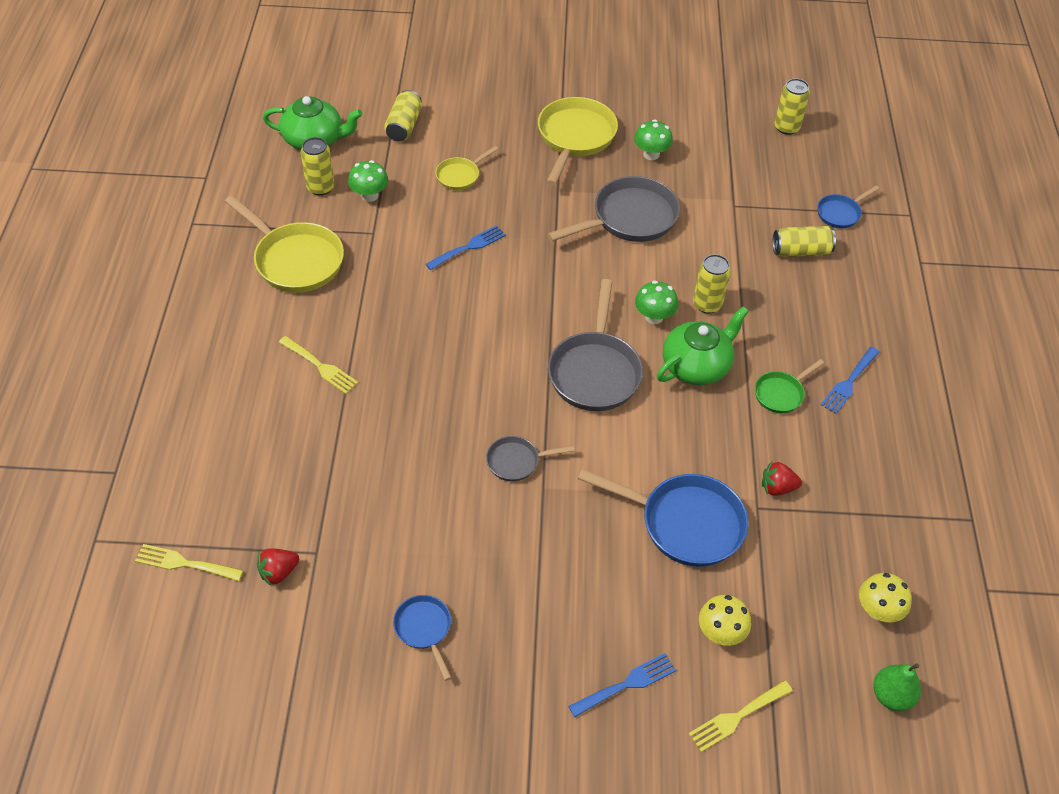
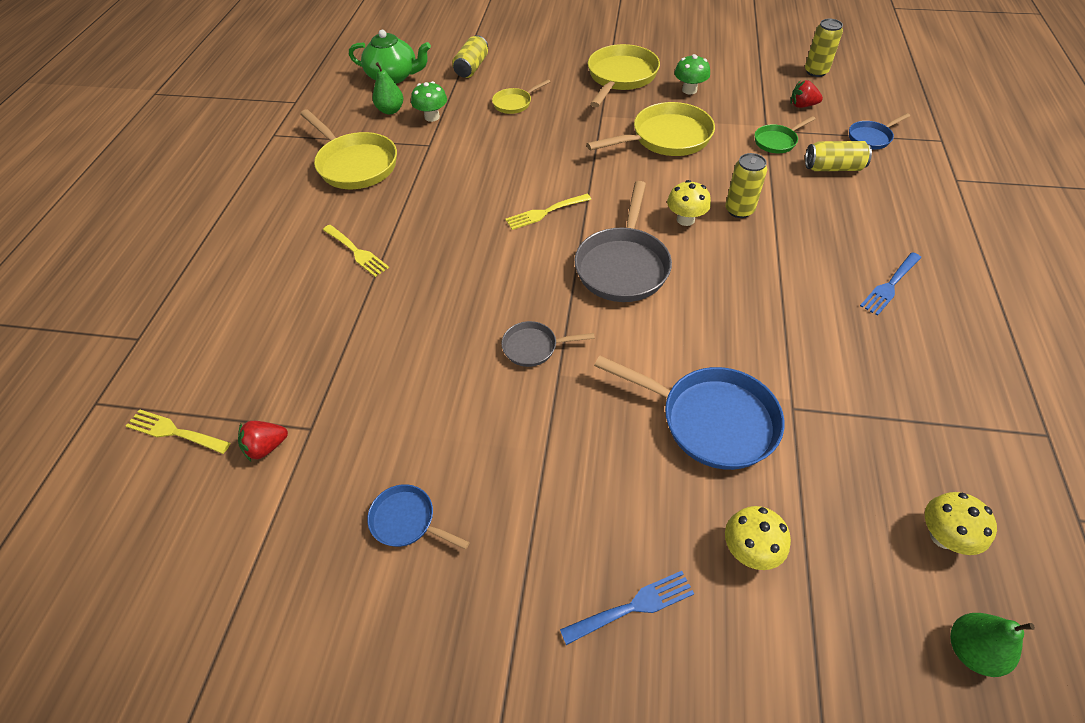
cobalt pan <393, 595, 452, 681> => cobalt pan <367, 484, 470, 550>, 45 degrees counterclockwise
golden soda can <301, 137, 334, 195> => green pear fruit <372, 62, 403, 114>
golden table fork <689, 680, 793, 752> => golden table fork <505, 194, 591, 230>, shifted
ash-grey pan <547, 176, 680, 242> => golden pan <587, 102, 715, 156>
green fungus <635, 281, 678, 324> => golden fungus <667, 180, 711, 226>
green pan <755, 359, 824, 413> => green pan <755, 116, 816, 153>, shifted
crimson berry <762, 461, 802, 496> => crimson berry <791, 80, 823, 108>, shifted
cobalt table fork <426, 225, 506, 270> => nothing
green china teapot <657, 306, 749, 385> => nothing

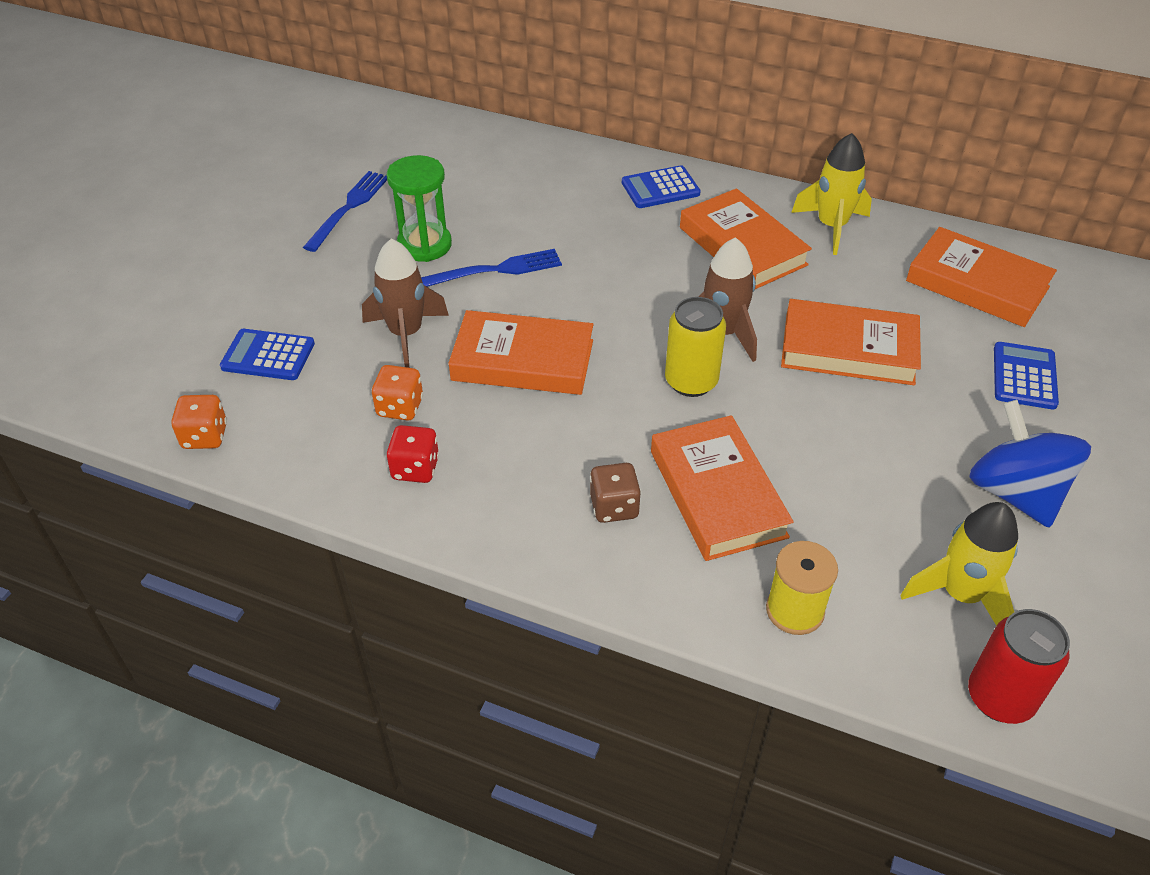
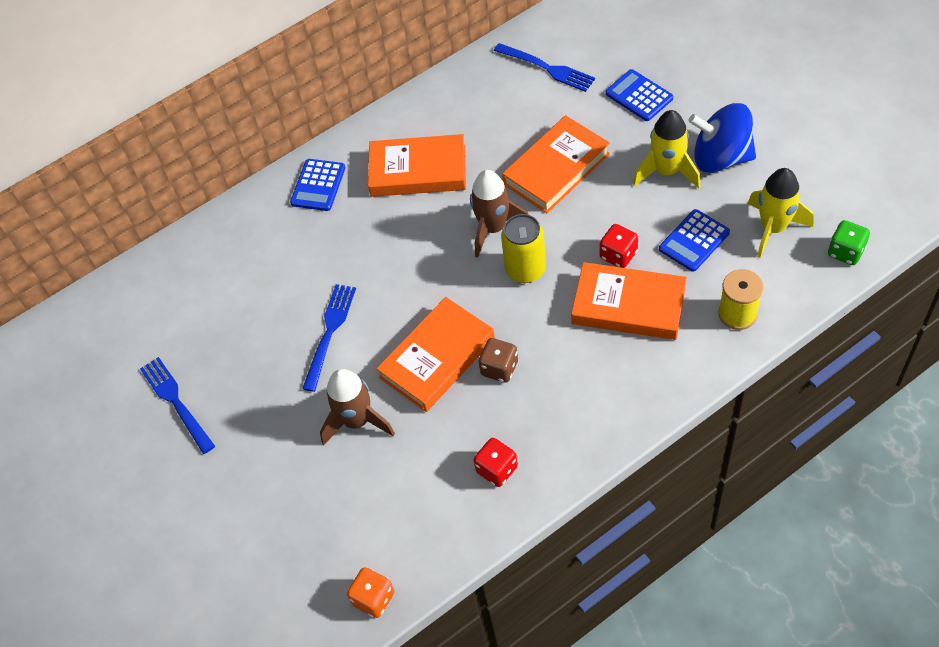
brown die <590, 463, 641, 523> => brown die <478, 338, 518, 383>, shifted
orange hardcover <906, 227, 1057, 327> => cobalt table fork <494, 43, 595, 92>
nothing => crimson die <600, 224, 638, 268>
golden toy rocket <791, 133, 872, 255> => golden toy rocket <633, 110, 700, 188>, shifted
cobalt calculator <220, 329, 315, 380> => cobalt calculator <659, 209, 730, 272>, shifted
crimson soda can <968, 609, 1070, 724> => green die <828, 220, 870, 265>
orange die <372, 365, 423, 421> => nothing
green sandglass <387, 155, 452, 262> => nothing

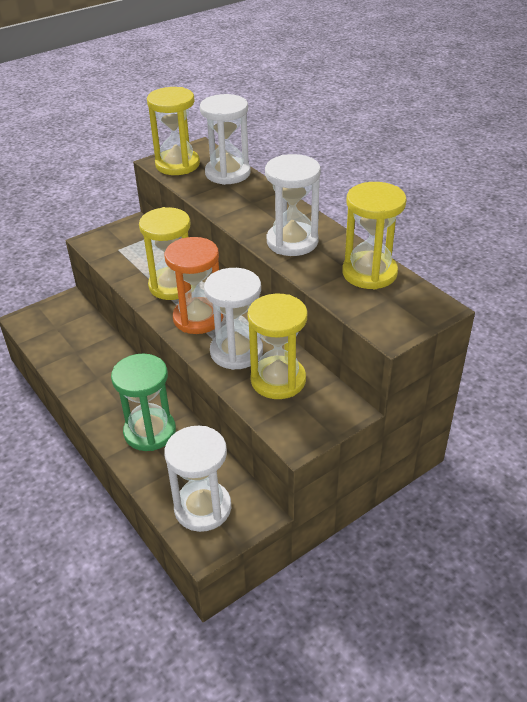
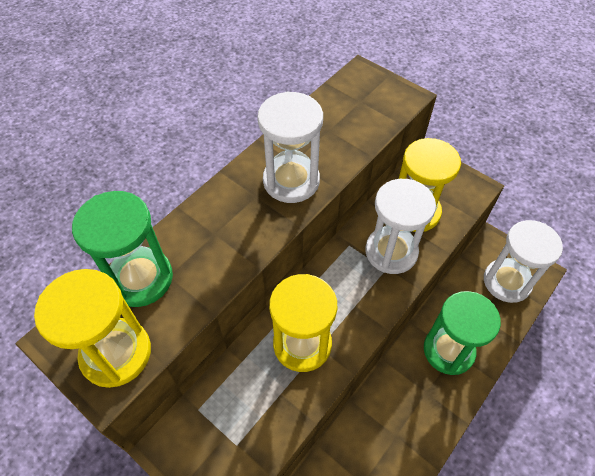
snow-white sandglass <200, 94, 251, 185> => green sandglass <72, 191, 173, 307>
orange sandglass <165, 237, 223, 334> => nothing
golden sandglass <342, 182, 407, 289> => nothing

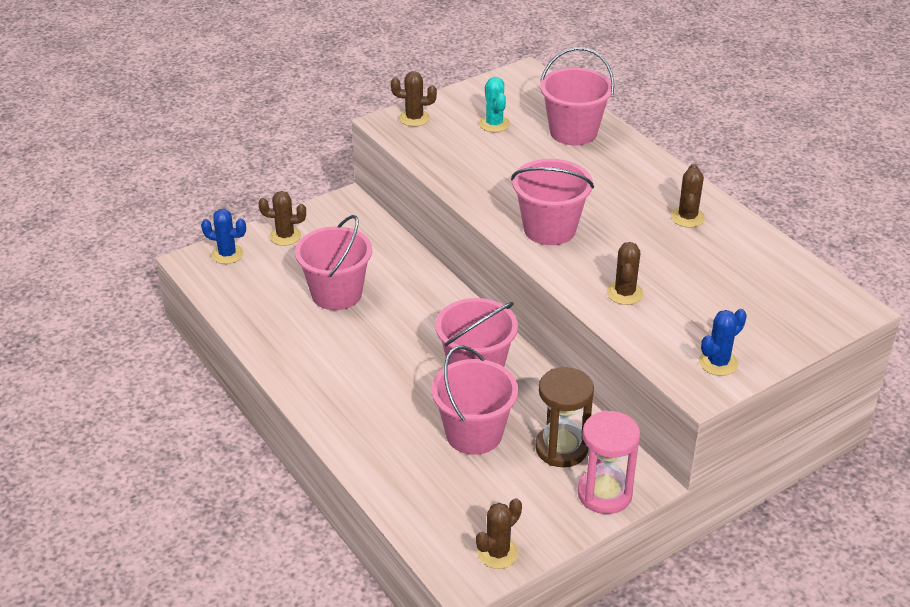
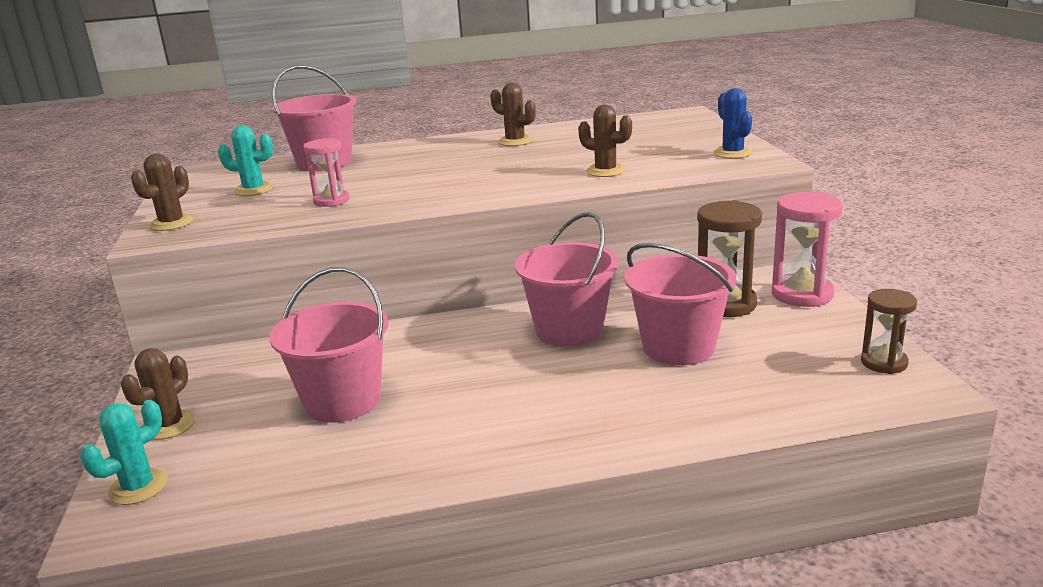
cobalt cactus <201, 209, 246, 264> => teal cactus <80, 400, 168, 505>
nothing => rosy sandglass <303, 138, 350, 207>
brown cactus <476, 498, 522, 569> => brown sandglass <861, 289, 917, 374>
rosy sand bucket <511, 159, 594, 245> => nothing

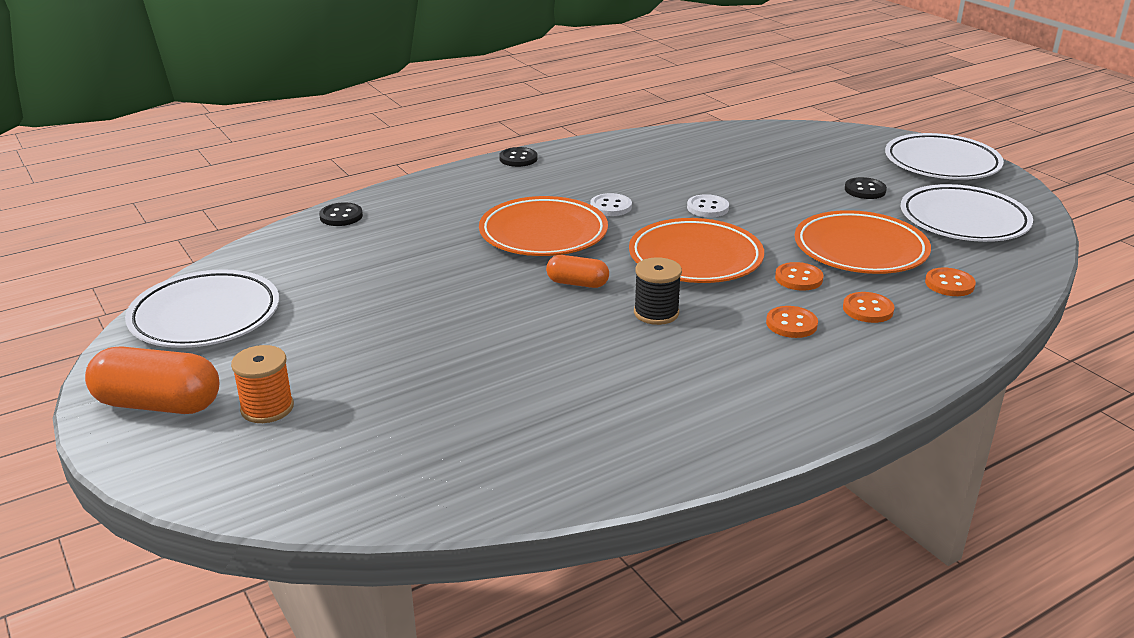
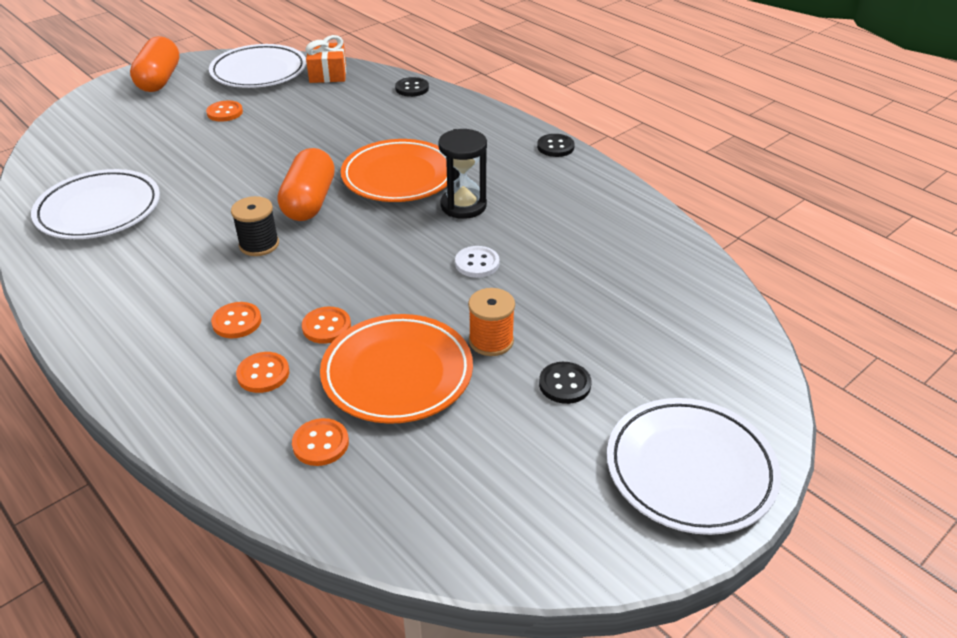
snow-white flat dish <901, 184, 1033, 242> => snow-white flat dish <31, 169, 160, 239>, shifted
nothing => orange button <206, 101, 243, 122>
orange capsule <546, 255, 609, 288> => orange capsule <278, 148, 335, 221>, x1.75
nothing => orange gift <305, 35, 346, 83>
snow-white button <590, 193, 632, 216> => ebony sandglass <438, 129, 487, 219>
orange spool <231, 345, 294, 423> => orange spool <468, 288, 515, 356>, shifted
orange flat dish <629, 218, 764, 283> => nothing

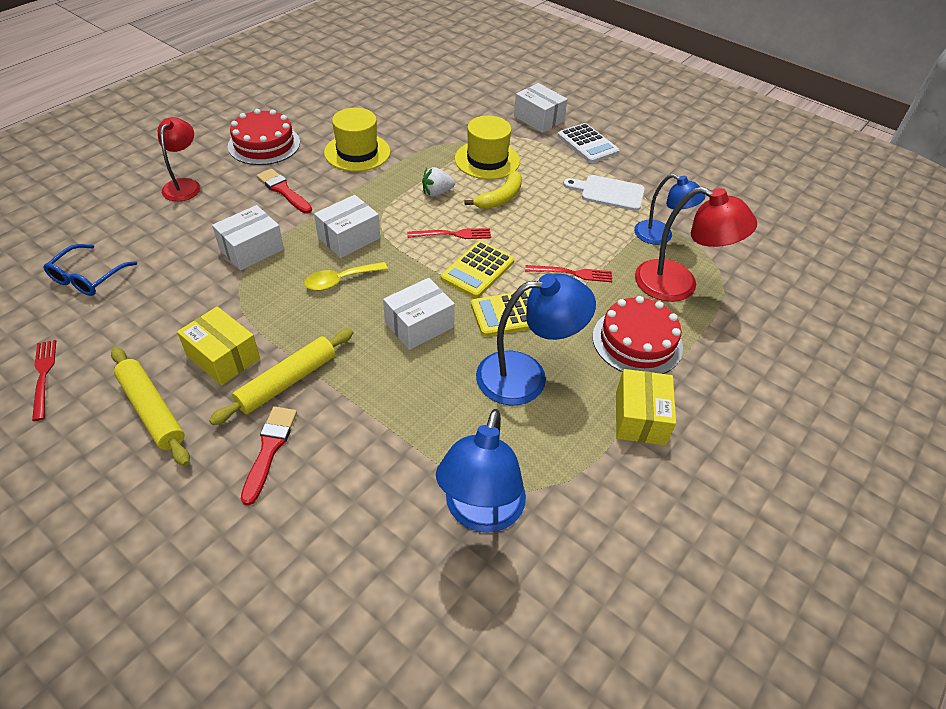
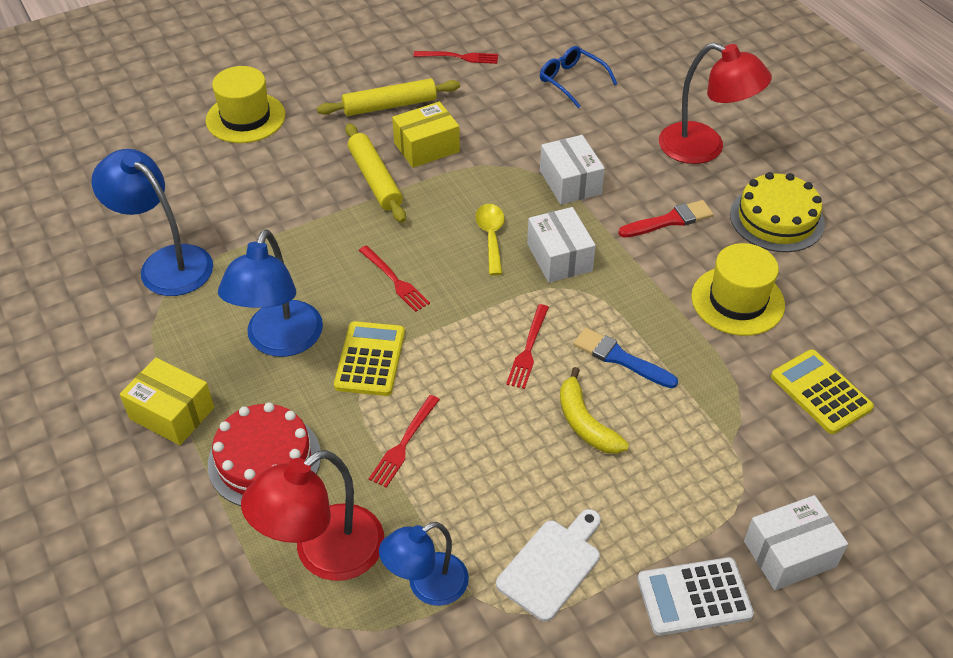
golden hat <455, 116, 520, 180> => golden hat <206, 66, 285, 143>, shifted
snow-white parcel <383, 278, 455, 350> => crimson table fork <359, 245, 430, 312>
snow-white berry <422, 167, 455, 197> => cobalt paintbrush <573, 328, 678, 388>
crimson lamp <158, 117, 200, 201> => crimson lamp <659, 43, 772, 164>, x1.51
crimson gateau <228, 109, 300, 165> => golden gateau <730, 172, 825, 252>
golden calculator <441, 241, 514, 298> => golden calculator <771, 349, 874, 434>, shifted
crimson paintbrush <241, 407, 297, 506> => nothing

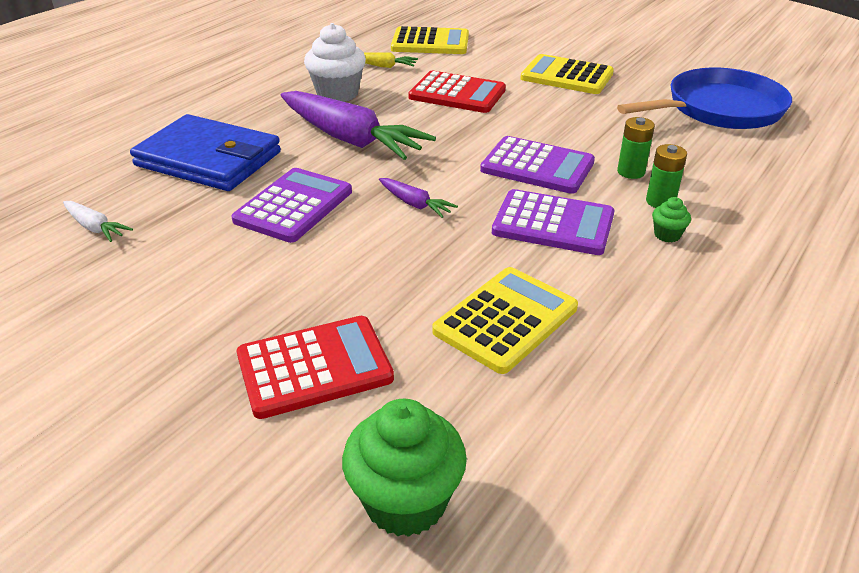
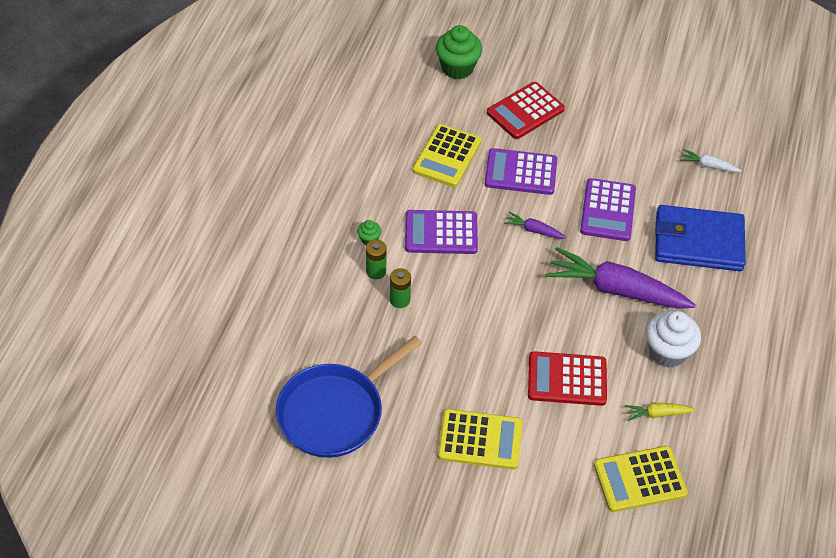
violet calculator <480, 136, 595, 194> => violet calculator <485, 148, 557, 195>, shifted

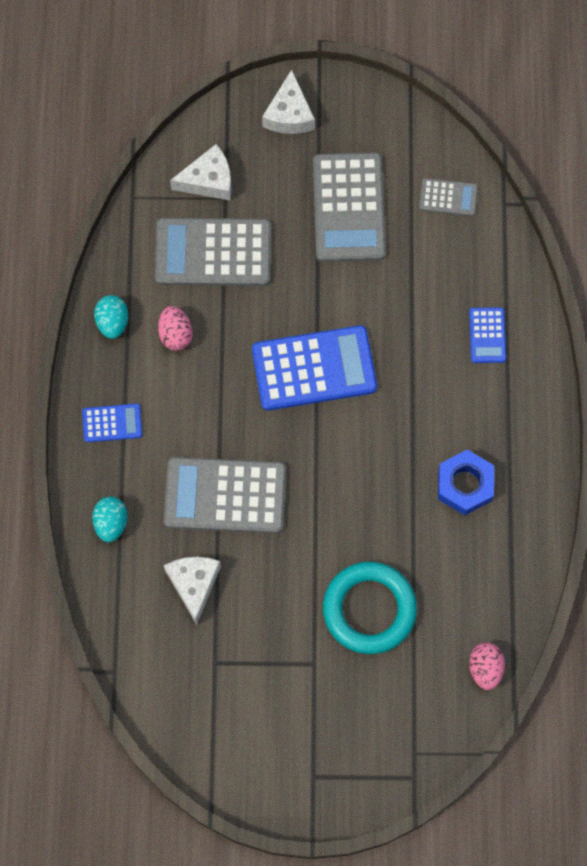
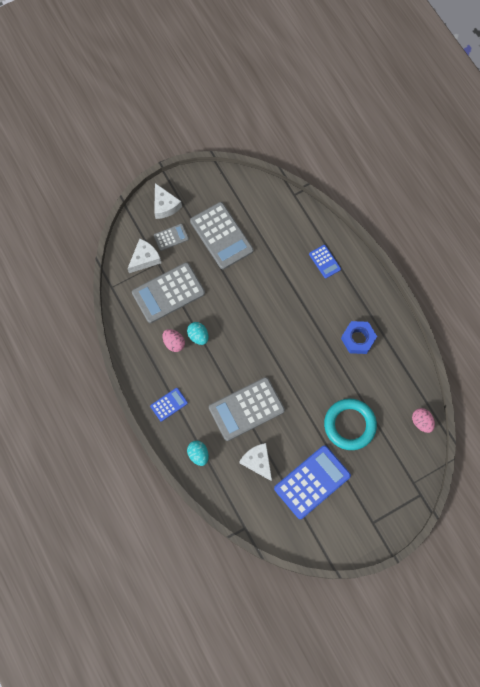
ash-grey calculator <419, 178, 478, 216> => ash-grey calculator <154, 224, 189, 251>, shifted
teal egg shape <94, 295, 128, 339> => teal egg shape <187, 322, 209, 345>, shifted
cobalt calculator <252, 325, 377, 411> => cobalt calculator <274, 445, 351, 519>, shifted

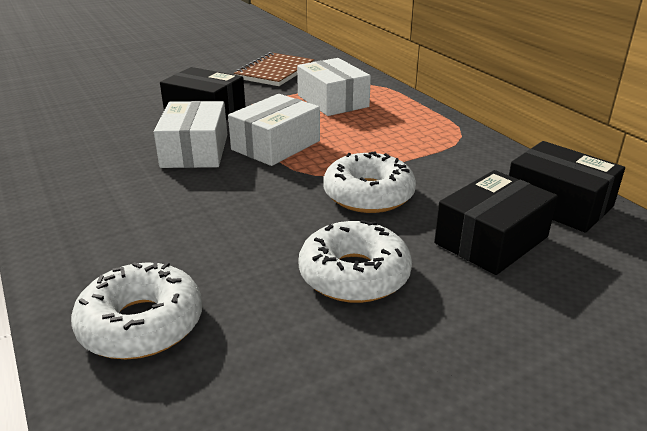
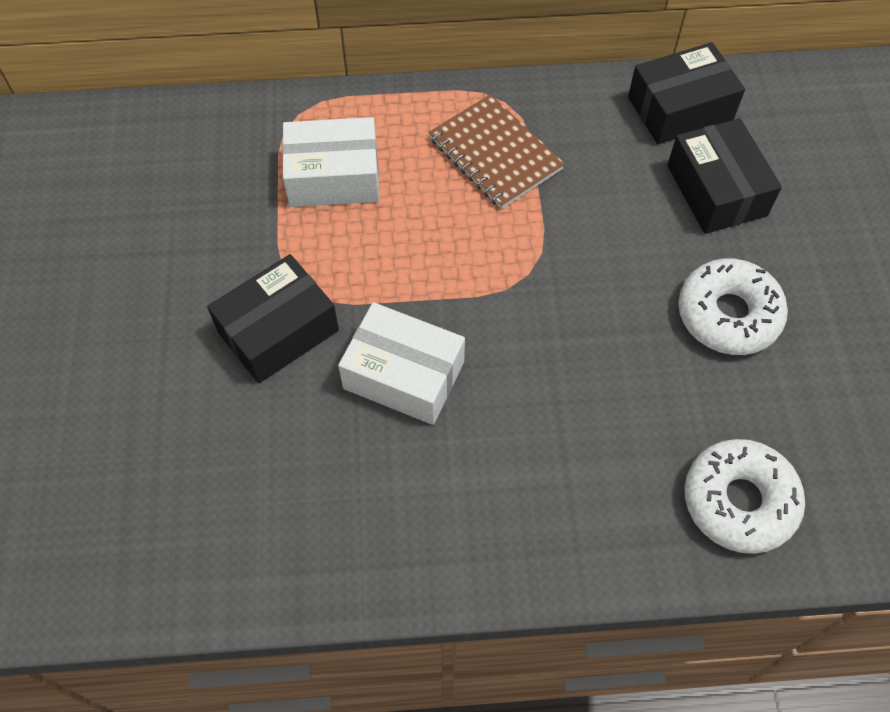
brown exercise book <234, 52, 314, 86> => brown exercise book <429, 94, 565, 209>, shifted
snow-white parcel <228, 94, 320, 166> => nothing
snow-white glazed donut <323, 151, 416, 213> => nothing

